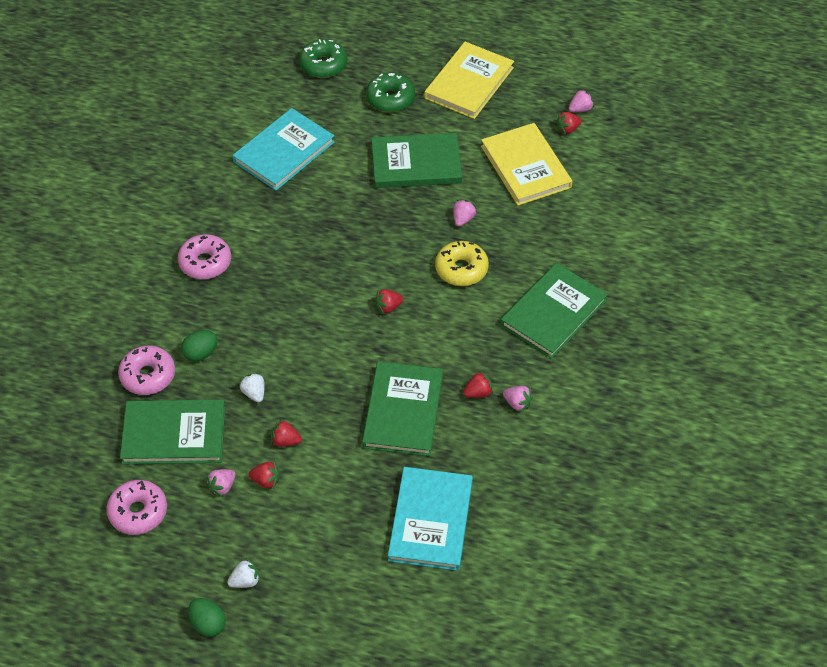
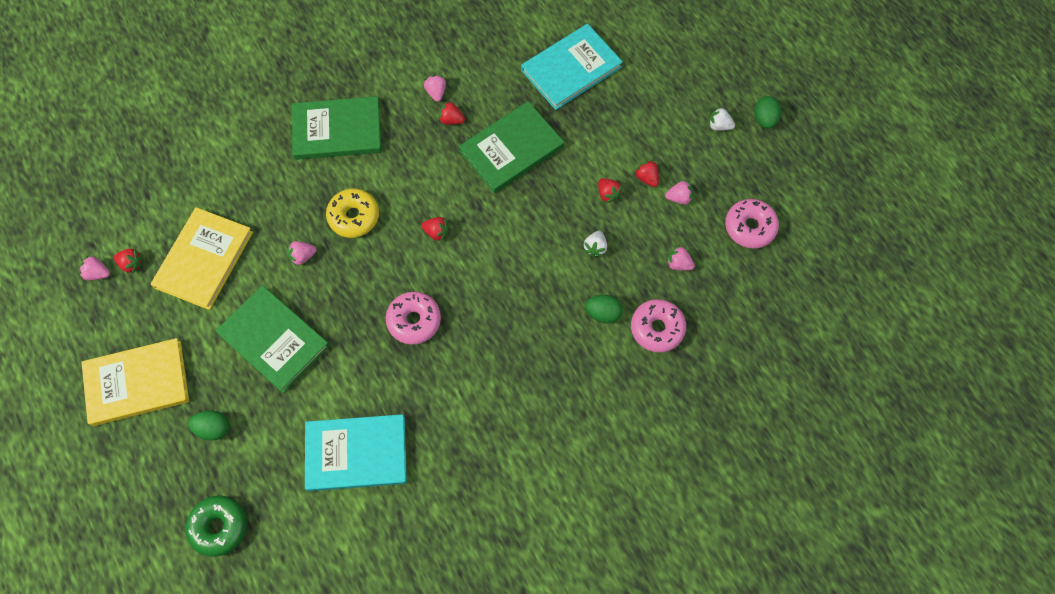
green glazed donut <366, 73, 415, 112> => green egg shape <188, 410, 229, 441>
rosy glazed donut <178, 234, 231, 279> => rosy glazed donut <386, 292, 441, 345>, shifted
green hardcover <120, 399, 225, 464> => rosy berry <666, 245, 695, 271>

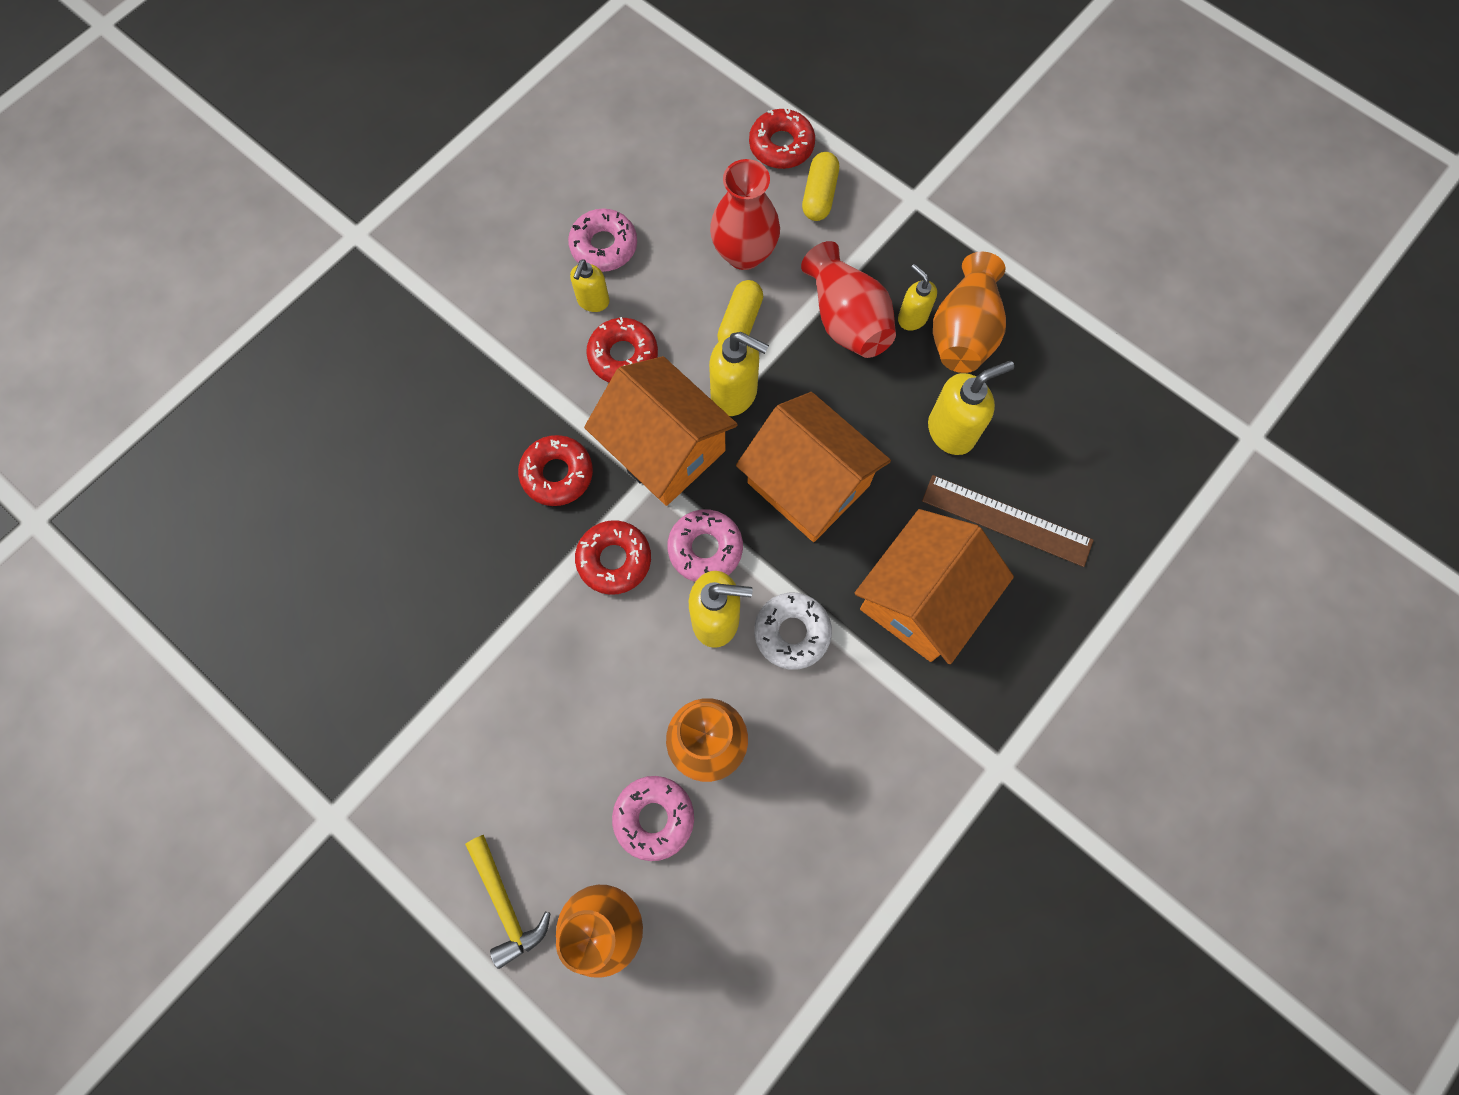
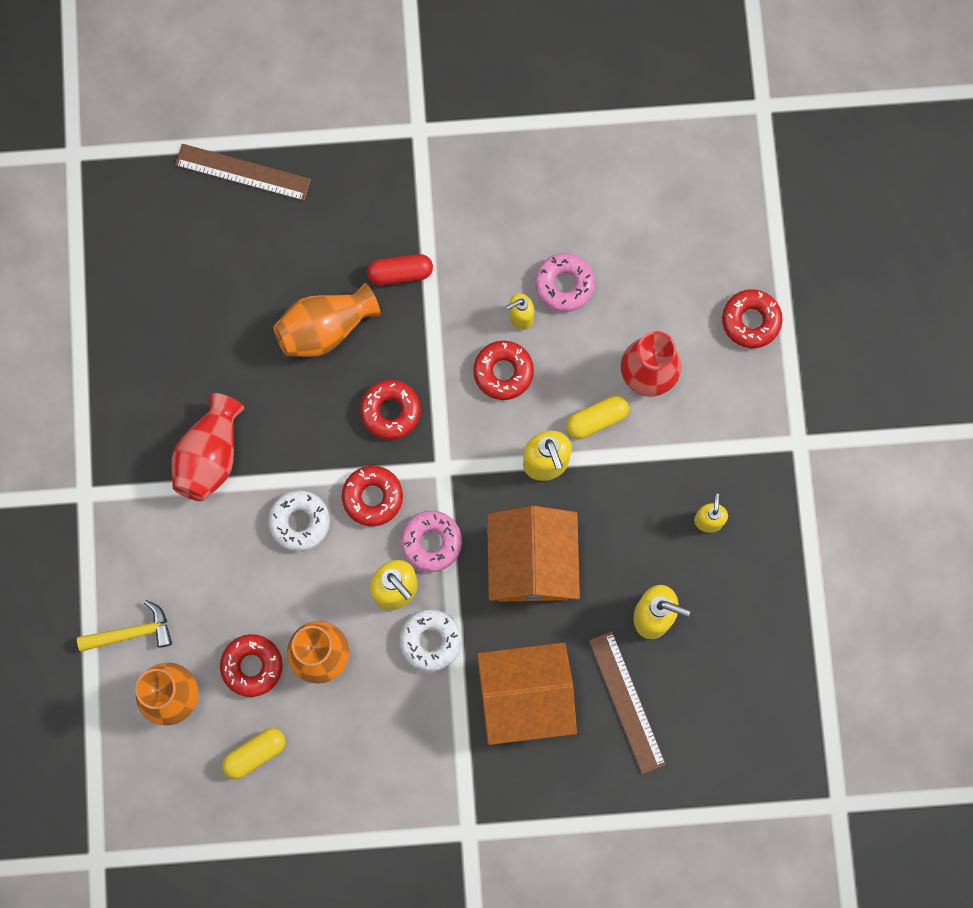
golden carpenter's hammer <465, 835, 551, 969> => golden carpenter's hammer <77, 600, 172, 652>, 120 degrees counterclockwise
crimson flower vase <801, 241, 896, 358> => crimson flower vase <171, 393, 245, 501>, shifted
nothing => brown ruler <175, 144, 311, 201>
rosy glazed donut <612, 776, 694, 861> => crimson glazed donut <220, 634, 283, 697>
golden capsule <802, 152, 839, 221> => golden capsule <222, 728, 285, 779>, shifted
nothing => snow-white glazed donut <268, 490, 330, 551>
orange flower vase <933, 252, 1006, 373> => orange flower vase <273, 283, 381, 357>, shifted
nothing => crimson capsule <367, 254, 433, 285>
orange house <584, 356, 738, 506> => nothing

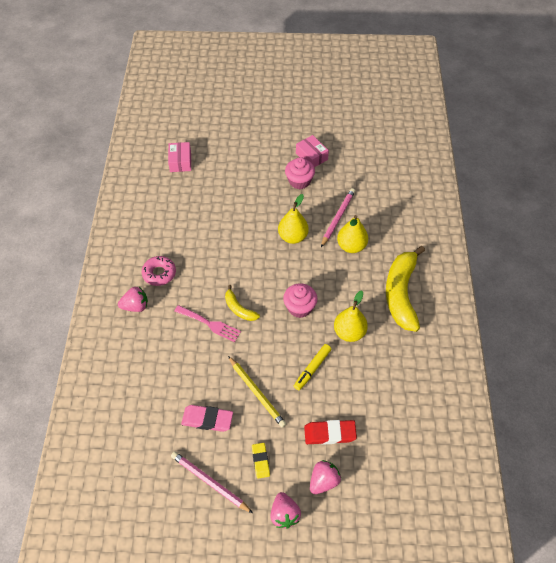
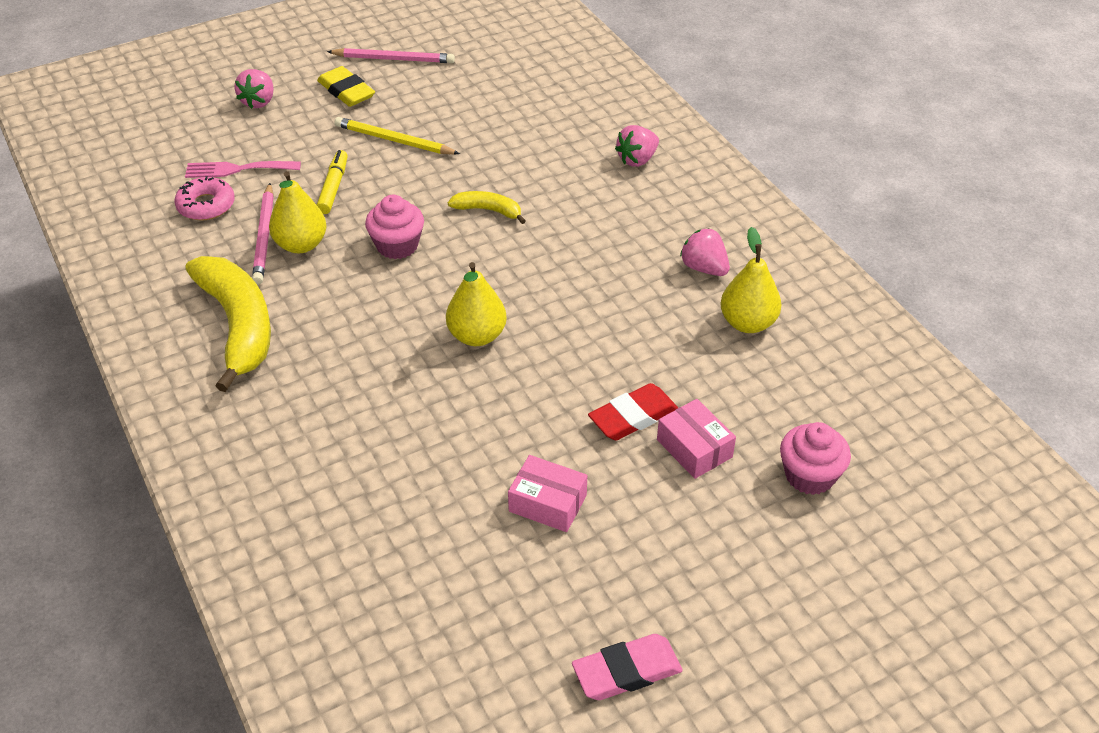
rosy glazed donut <142, 256, 176, 286> => rosy glazed donut <174, 176, 235, 221>, shifted
rosy table fork <174, 305, 241, 342> => rosy table fork <185, 161, 301, 178>, shifted
rosy lead pencil <321, 188, 355, 247> => rosy lead pencil <252, 183, 274, 285>, shifted
golden eraser <252, 443, 270, 479> => golden eraser <317, 66, 375, 107>, x1.54
rosy eraser <181, 405, 233, 432> => rosy eraser <572, 634, 683, 700>, shifted
crimson eraser <304, 420, 357, 445> => crimson eraser <588, 383, 678, 440>, shifted
rosy parcel <168, 142, 191, 172> => rosy parcel <657, 399, 736, 479>, shifted
rosy berry <270, 492, 301, 528> => rosy berry <680, 228, 730, 276>, shifted
golden pear fruit <337, 215, 368, 253> => golden pear fruit <720, 227, 781, 333>, shifted
rosy muffin <285, 157, 315, 189> => rosy muffin <780, 422, 851, 495>, shifted

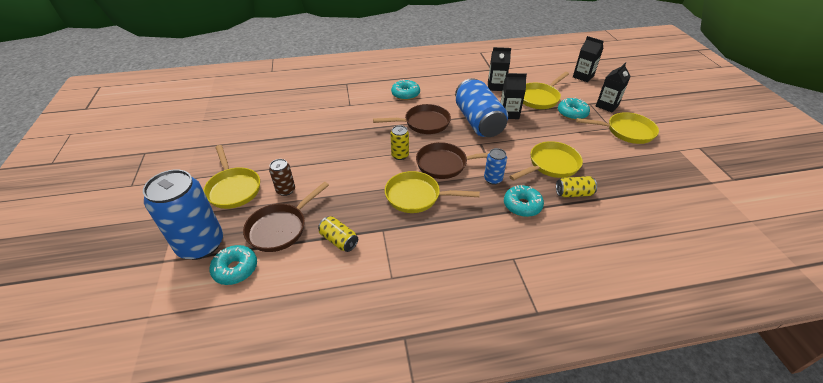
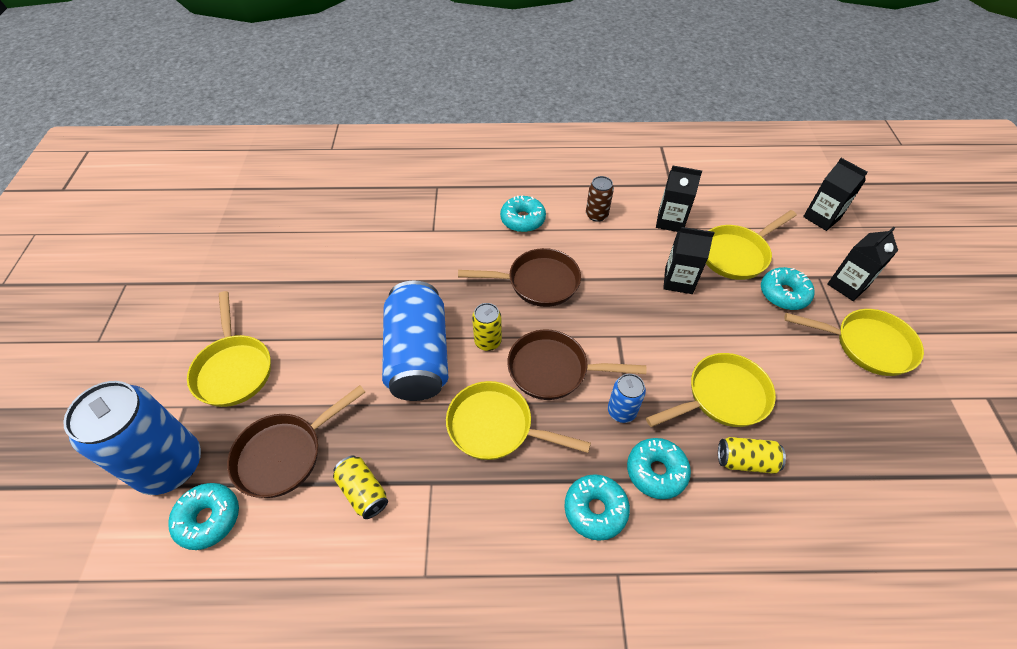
cobalt soda can <455, 78, 508, 137> => cobalt soda can <382, 281, 448, 401>, shifted
nothing => teal glazed donut <564, 474, 630, 541>
brown soda can <269, 159, 295, 196> => brown soda can <586, 176, 614, 222>, shifted

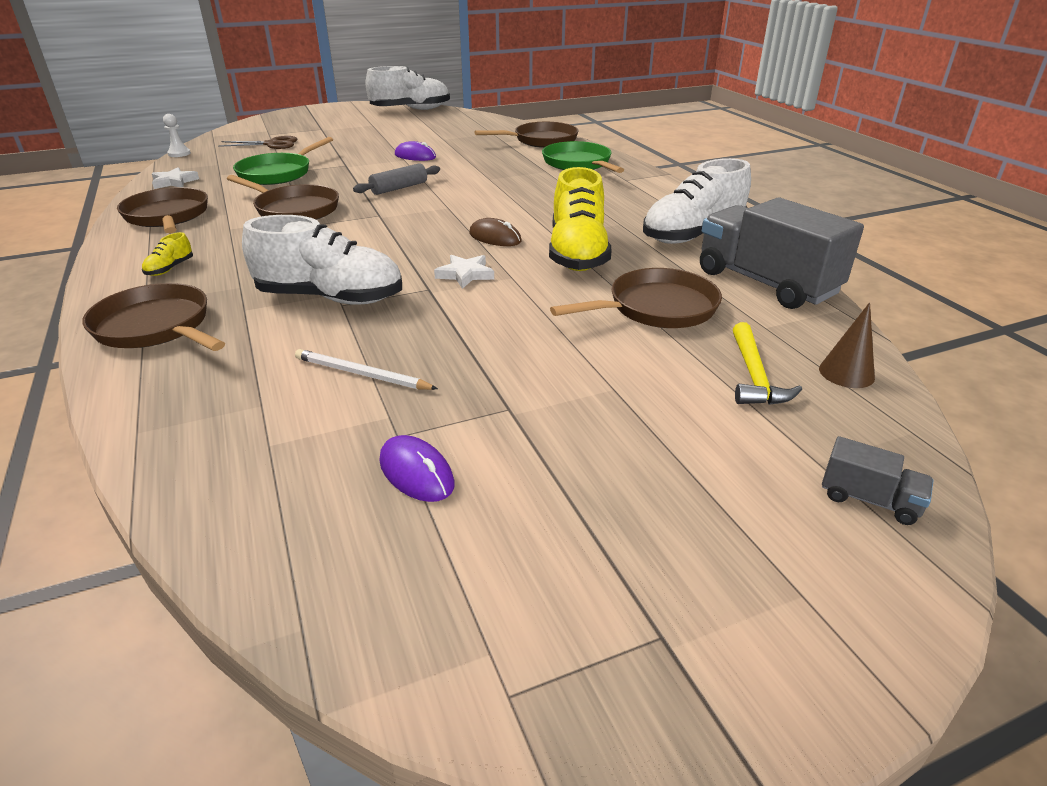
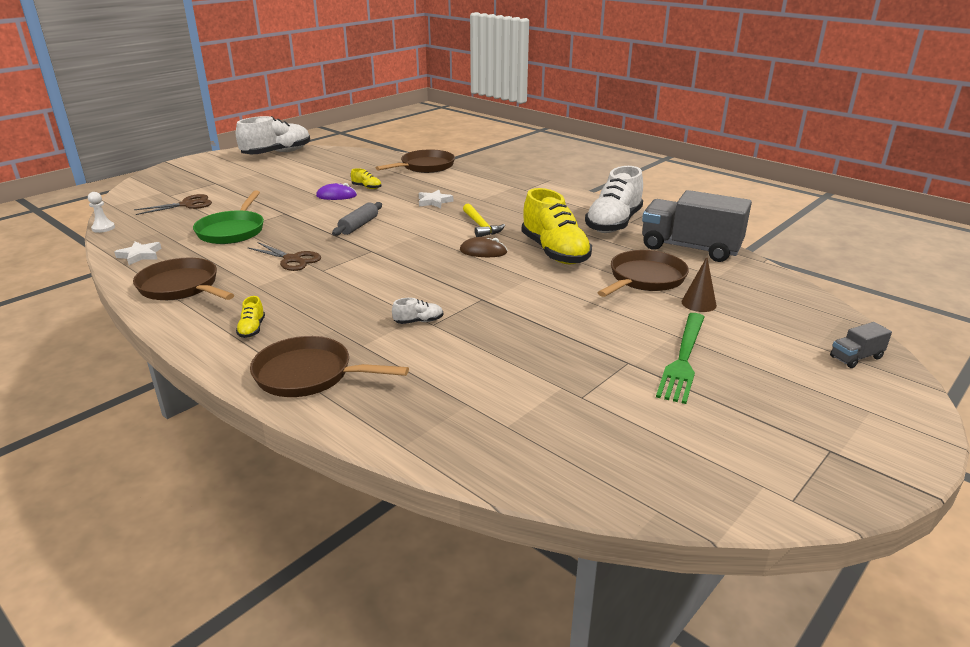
brown pan <227, 175, 339, 220> => brown pair of scissors <248, 242, 321, 271>
nothing => golden shoe <351, 168, 381, 189>
snow-white shoe <242, 215, 402, 305> => snow-white shoe <392, 298, 443, 324>, x0.41
snow-white five-pointed star <434, 255, 494, 289> => snow-white five-pointed star <419, 190, 453, 208>, shifted
golden carpenter's hammer <733, 322, 802, 405> => golden carpenter's hammer <463, 204, 505, 237>, shifted
nothing => green table fork <656, 313, 704, 404>
brown cone shape <819, 302, 875, 388> => brown cone shape <681, 257, 717, 312>, shifted
ash-grey lorry <822, 436, 934, 525> => ash-grey lorry <830, 322, 892, 368>, 150 degrees clockwise
snow-white lead pencil <295, 349, 438, 390> => nothing
violet computer mouse <380, 435, 454, 502> => nothing
green pan <542, 141, 624, 173> => nothing

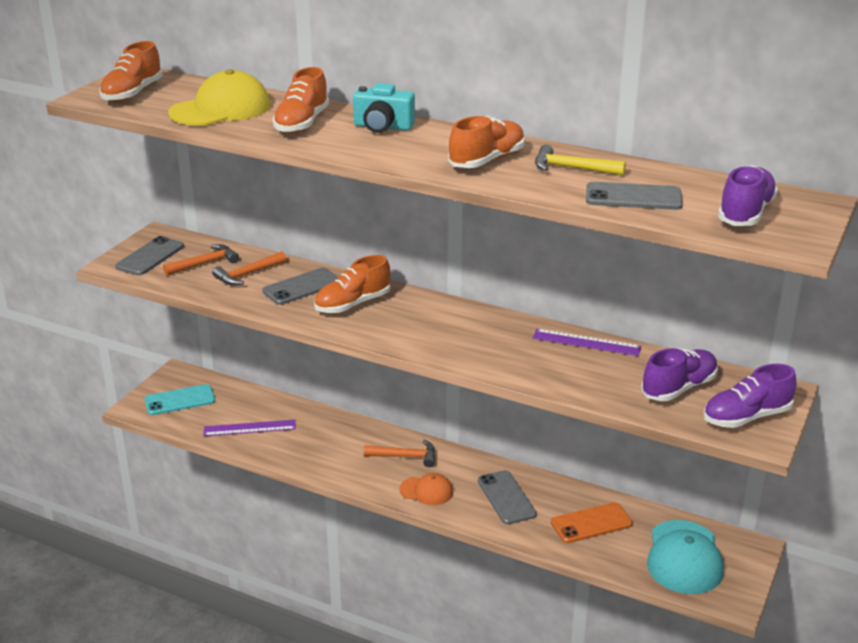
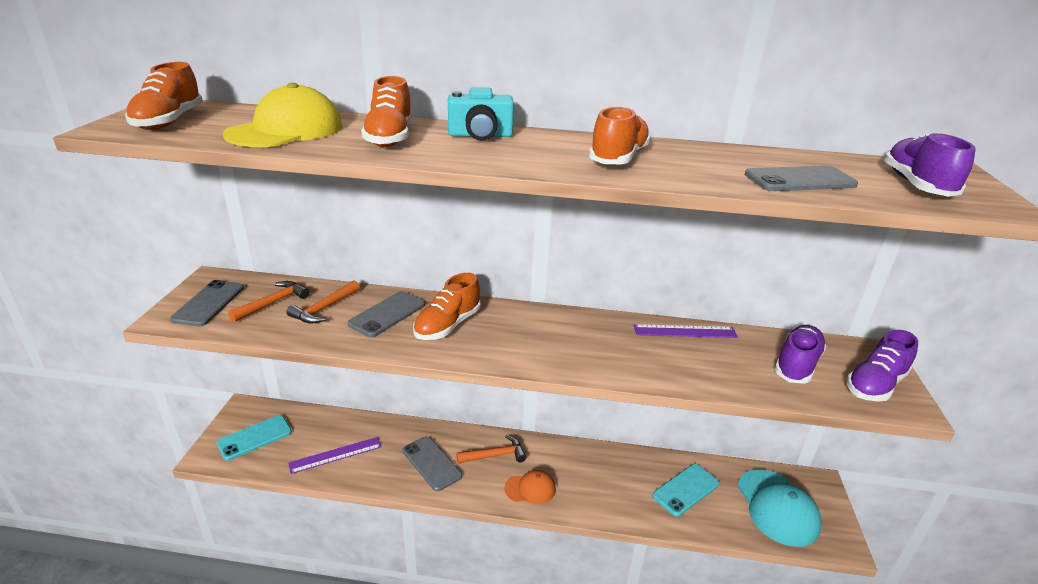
ash-grey smartphone <478, 470, 537, 524> => ash-grey smartphone <402, 436, 462, 491>, shifted
orange smartphone <551, 502, 633, 543> => teal smartphone <653, 464, 719, 517>
golden carpenter's hammer <535, 145, 626, 176> => nothing

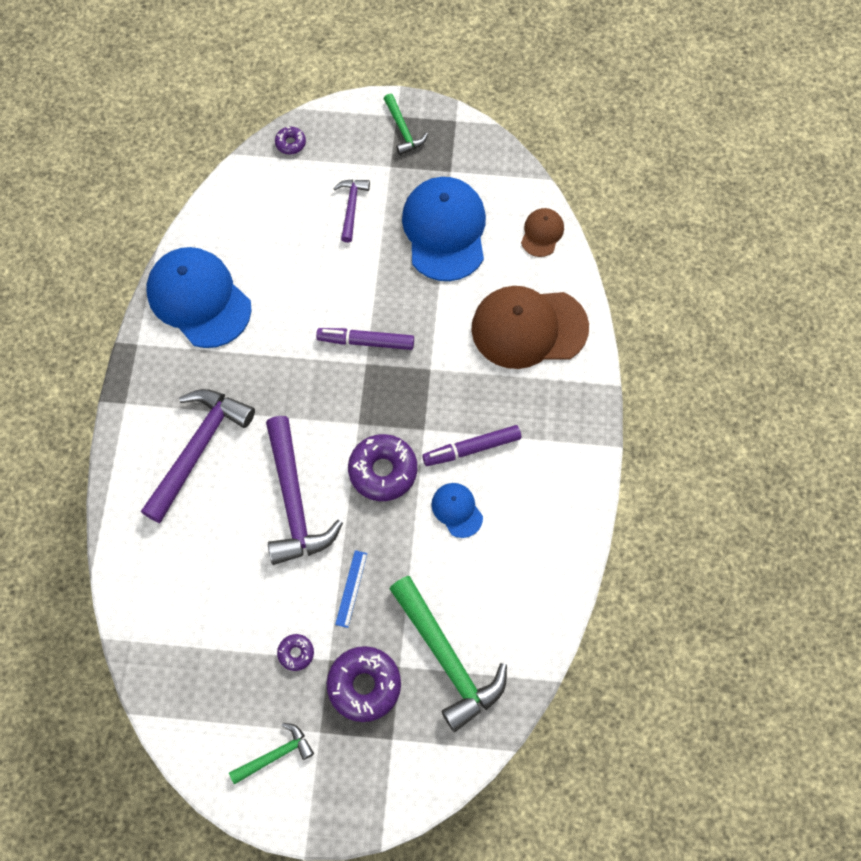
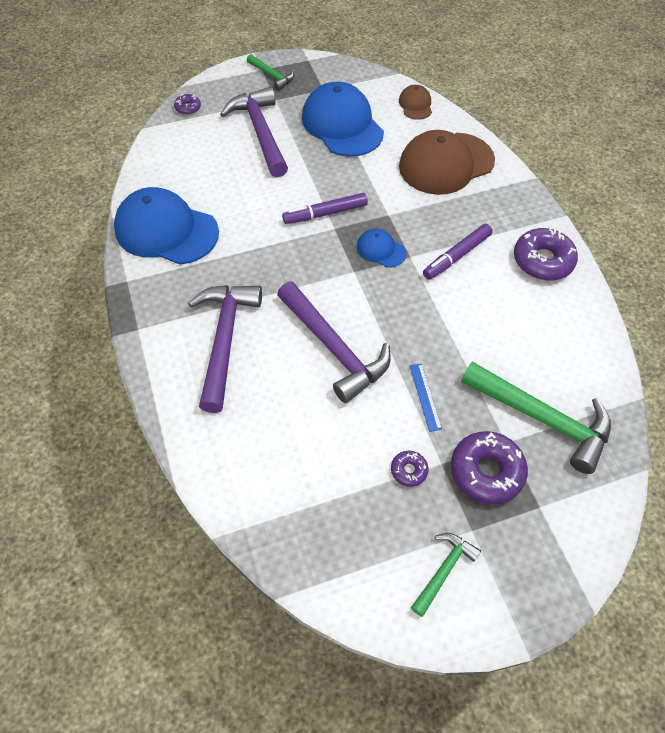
violet carpenter's hammer <333, 180, 370, 243> => violet carpenter's hammer <220, 87, 288, 177>, x1.93
cobalt cap <431, 483, 483, 538> => cobalt cap <357, 229, 406, 268>, shifted
violet glazed donut <348, 434, 417, 501> => violet glazed donut <514, 227, 578, 281>, shifted

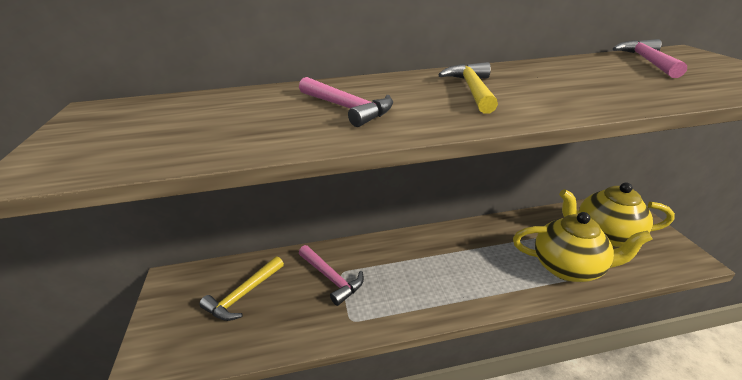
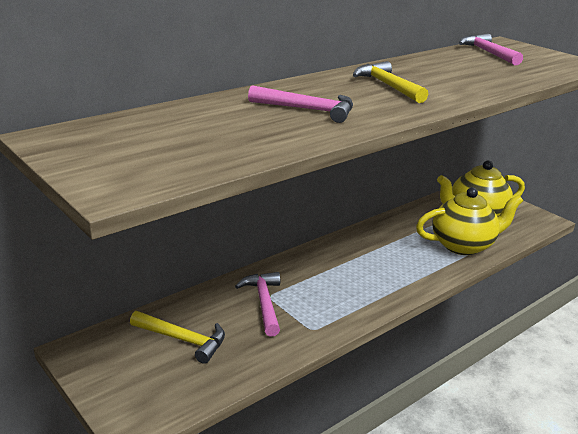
golden carpenter's hammer <199, 256, 284, 321> => golden carpenter's hammer <130, 311, 225, 364>, 75 degrees counterclockwise
rosy carpenter's hammer <299, 245, 364, 306> => rosy carpenter's hammer <235, 272, 280, 336>, 120 degrees counterclockwise

